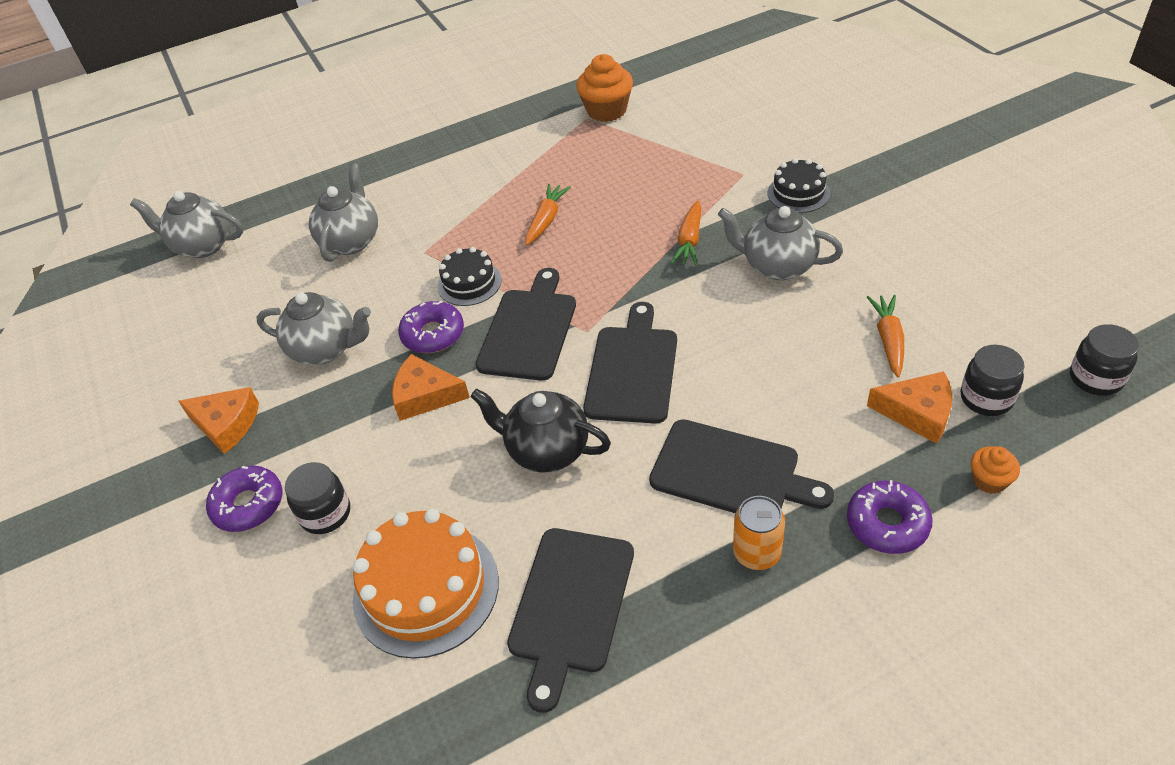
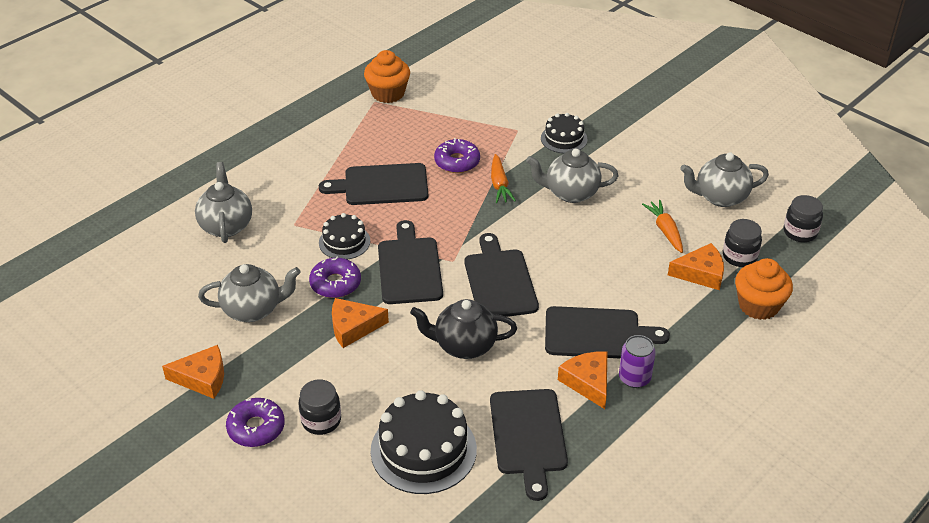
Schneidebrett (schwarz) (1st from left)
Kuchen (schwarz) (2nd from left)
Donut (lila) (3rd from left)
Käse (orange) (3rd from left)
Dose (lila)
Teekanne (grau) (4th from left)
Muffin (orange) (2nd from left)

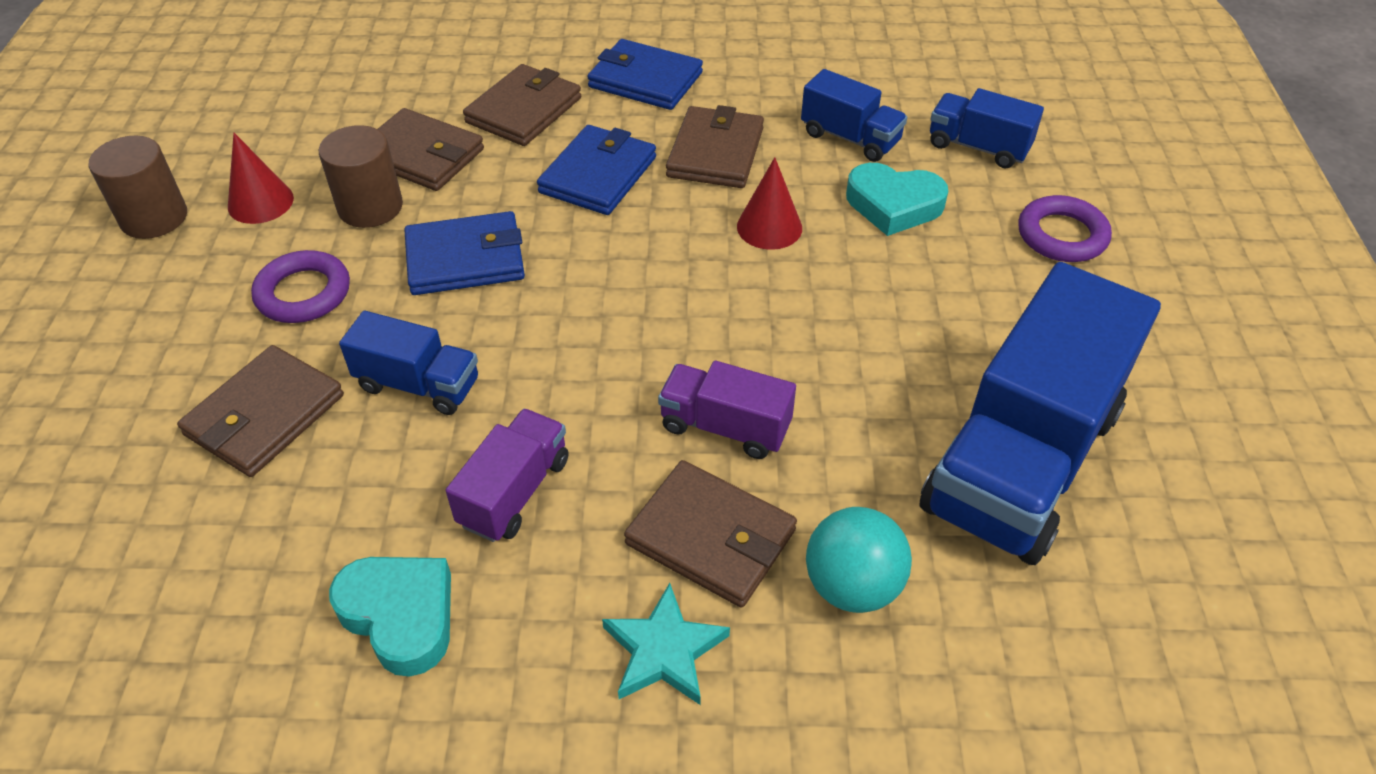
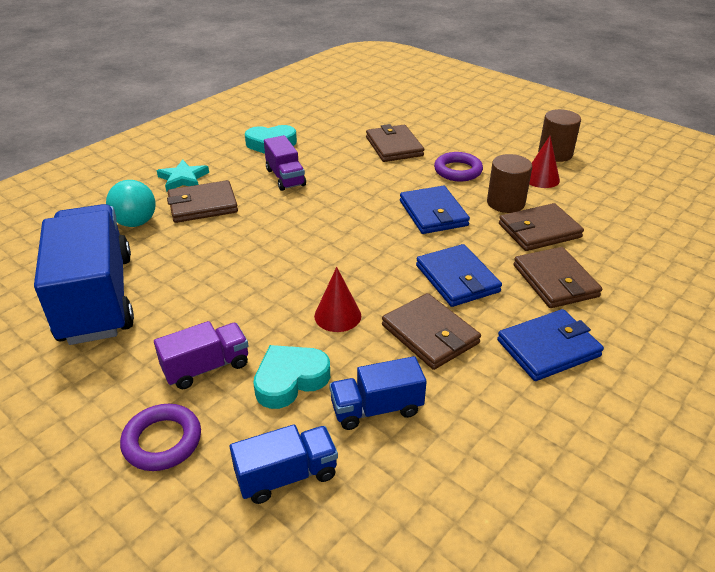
Lastwagen (lila) (1st from left)
Geldbörse (blau) (1st from left)
Lastwagen (blau) (1st from left in the first image)

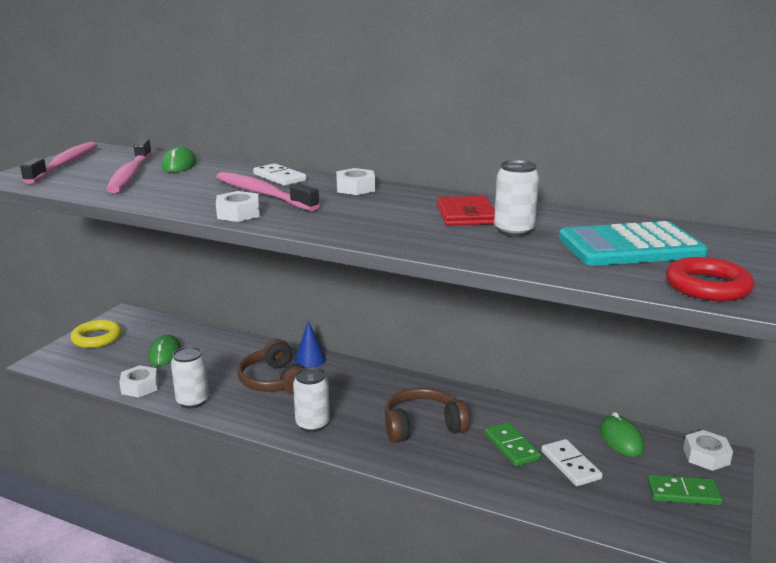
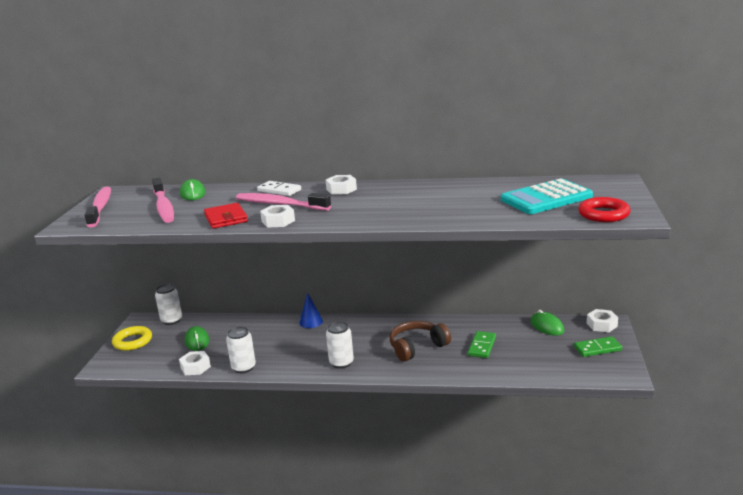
Dose (weiß) (1st from left)
Geldbörse (rot)
Dominostein (grün) (1st from left)
Kopfhörer (braun) (1st from left in the first image)
Dominostein (weiß) (2nd from left in the first image)

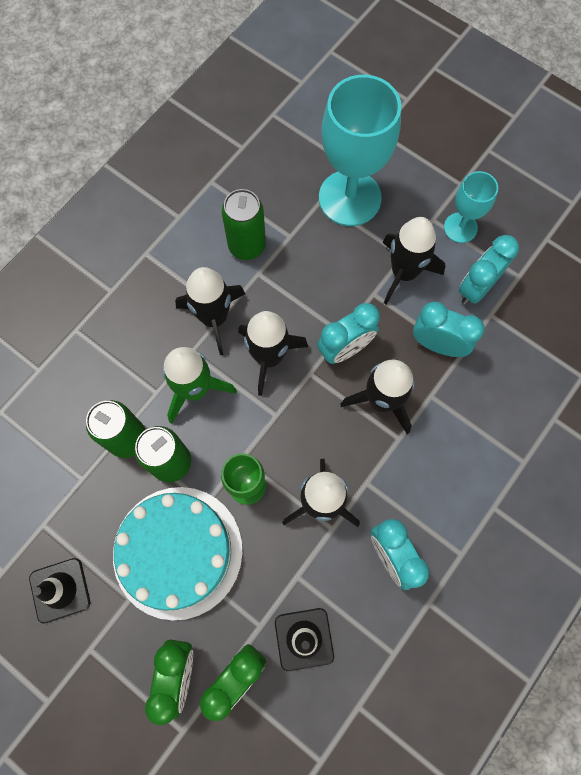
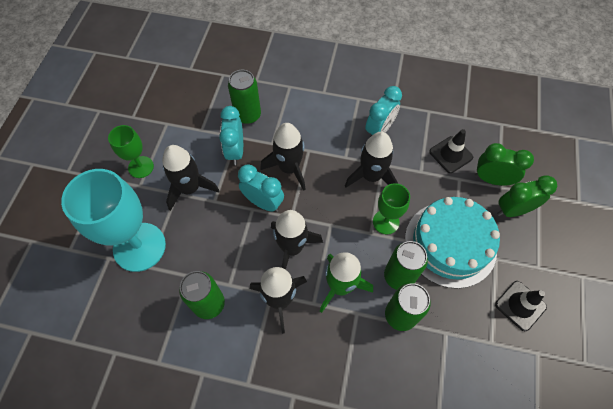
Kelch (grün) (1st from left)
Dose (grün) (2nd from left)
Wecker (türkis) (4th from left in the first image)

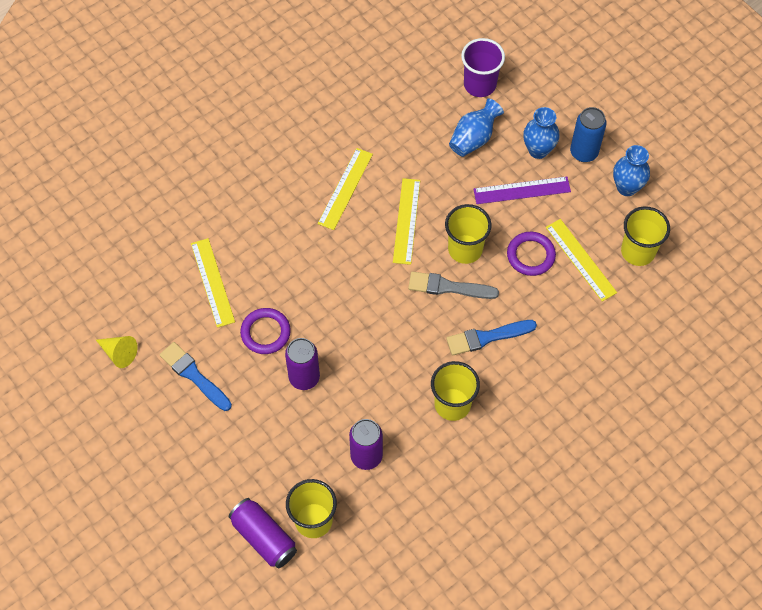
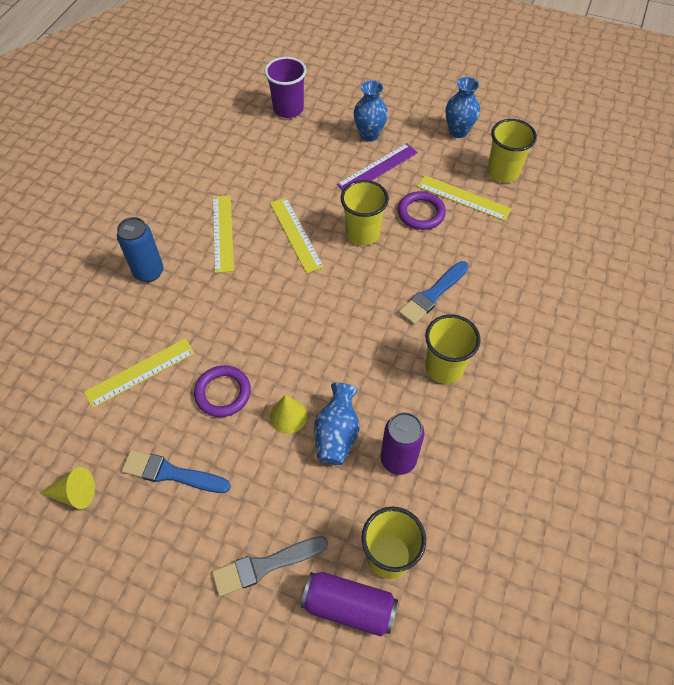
Lineal (gelb) (1st from left)
Dose (blau)
Pinsel (grau)
Kegel (gelb) (2nd from left)
Vase (blau) (1st from left)

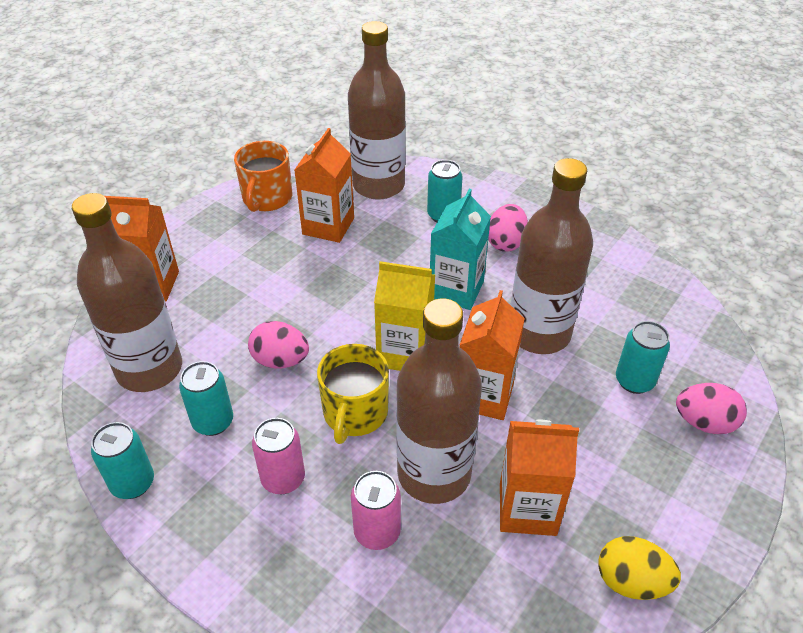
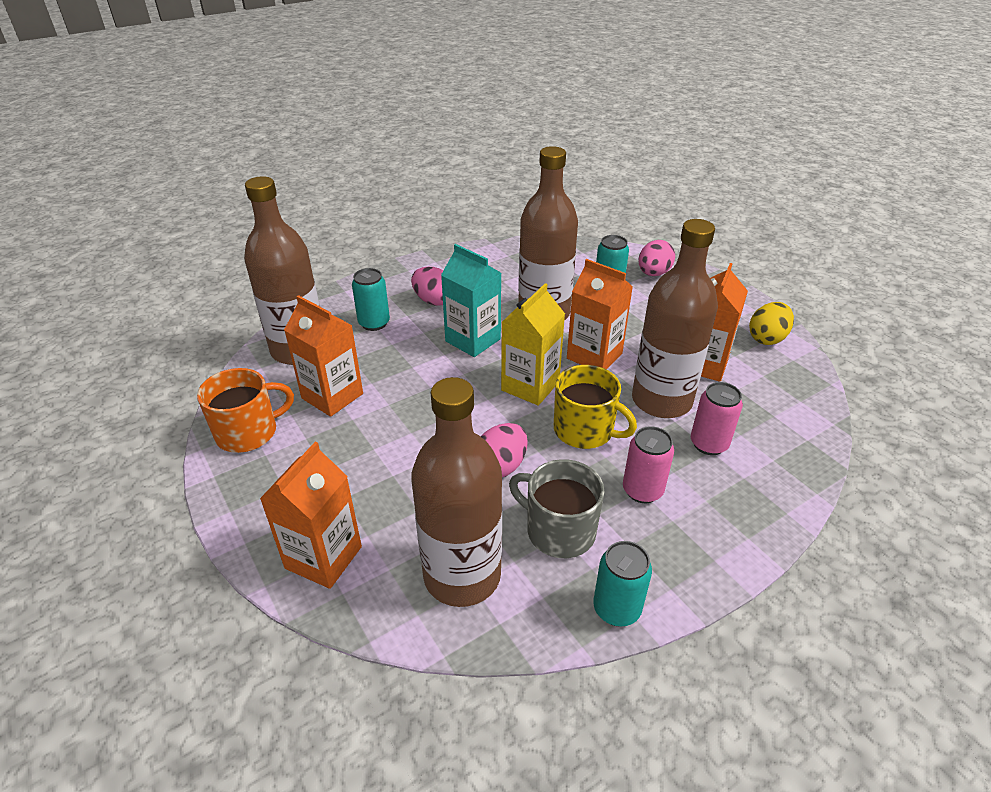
Tasse (orange)
Tasse (grau)

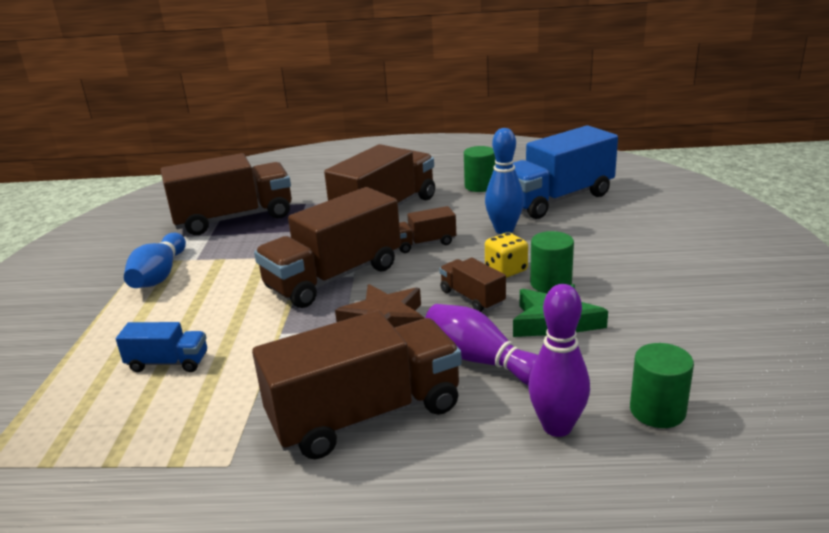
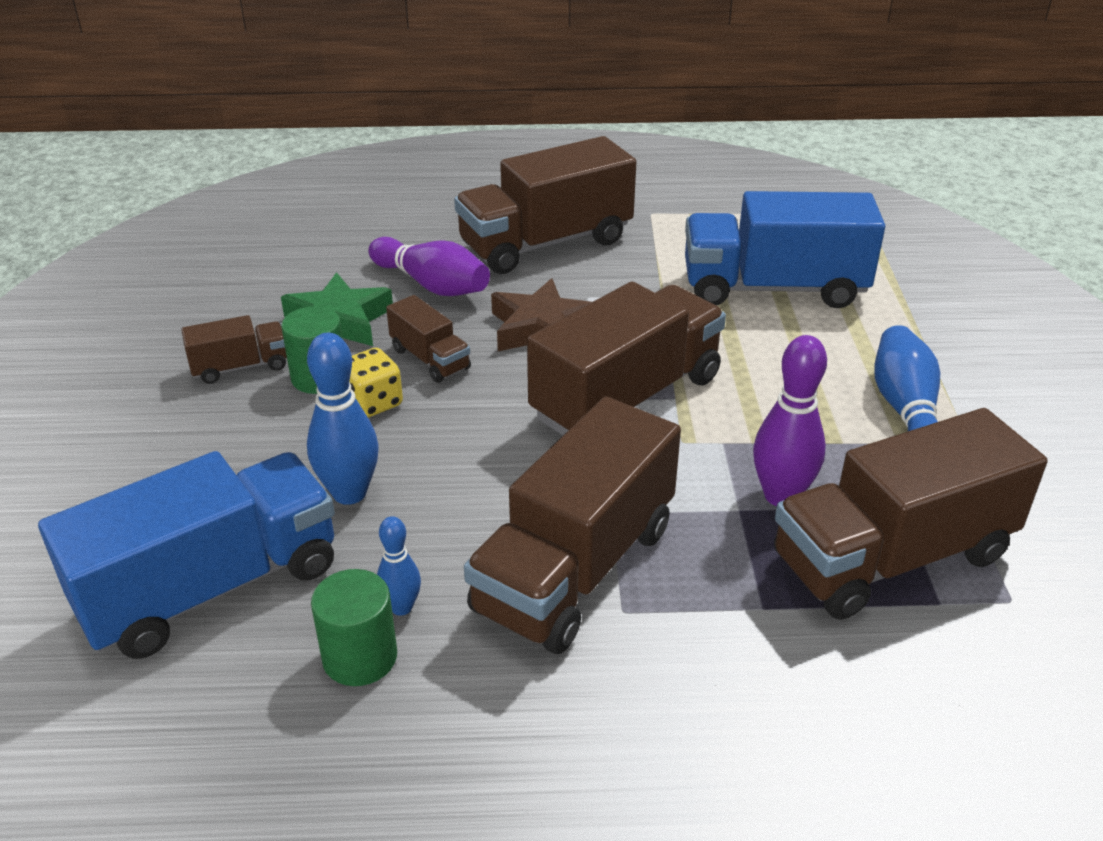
Lastwagen (braun) (1st from left)
Bowlingkegel (blau) (2nd from left)
Lastwagen (blau) (2nd from left)
Bowlingkegel (lila) (2nd from left)
Vollzylinder (grün) (3rd from left in the first image)

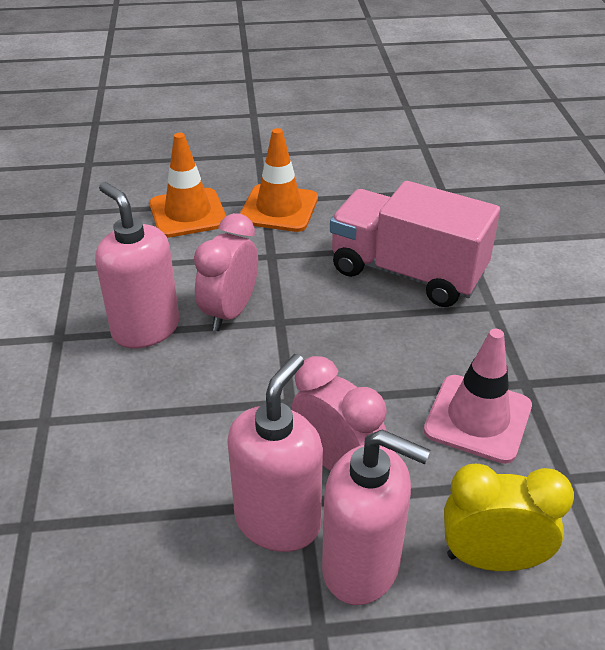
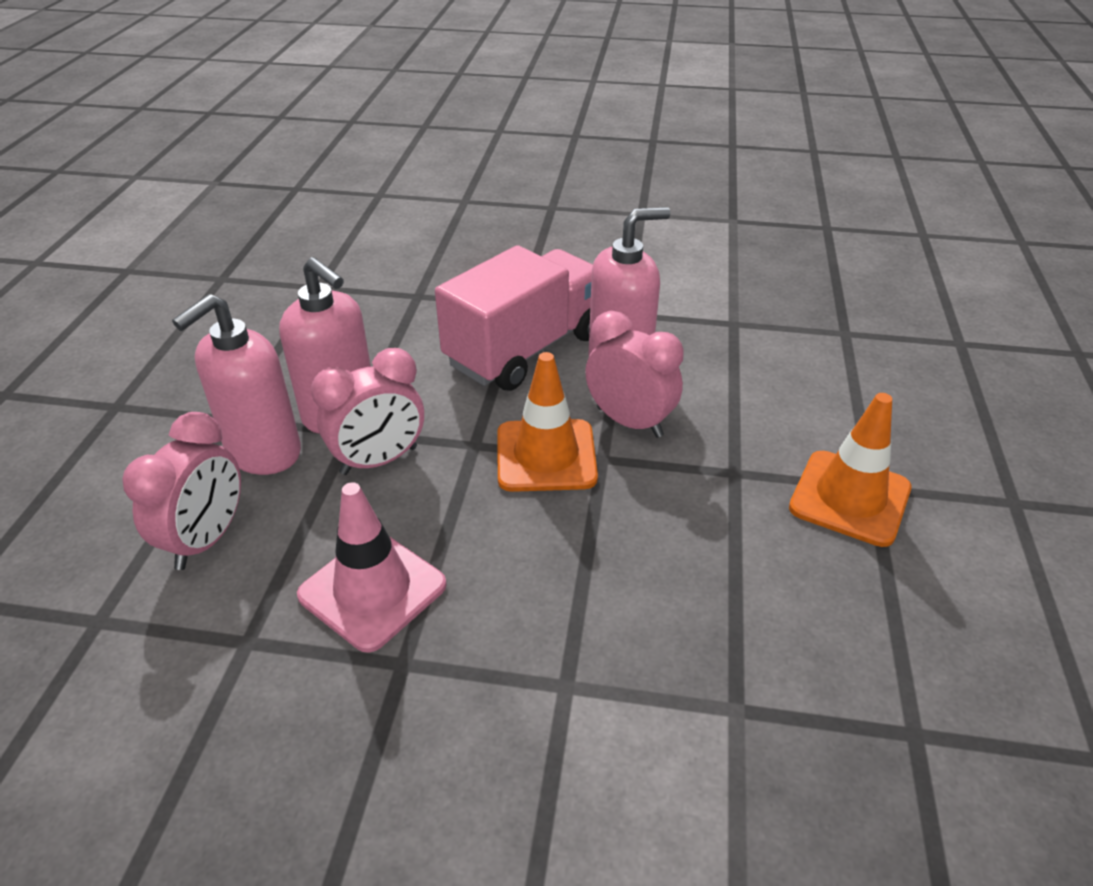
Wecker (rosa) (1st from left)
Lastwagen (rosa)
Leitkegel (orange) (1st from left)

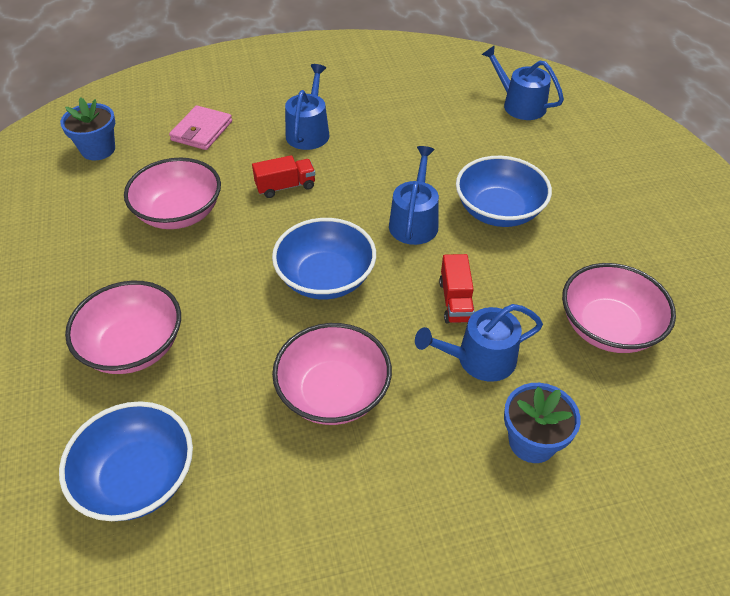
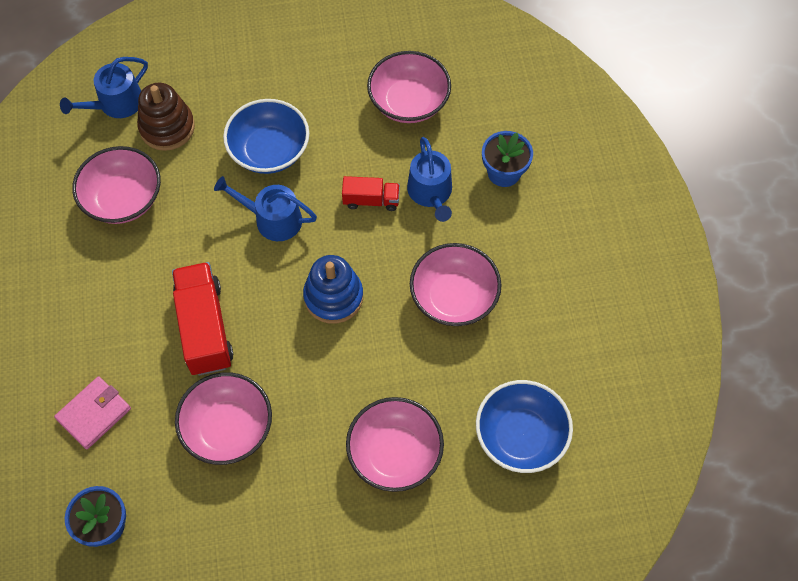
Geldbörse (rosa)
Schüssel (rosa) (1st from left)
Stapelspielzeug (braun)
Lastwagen (rot) (1st from left)
Stapelspielzeug (blau)
Gießkanne (blau) (1st from left in the first image)

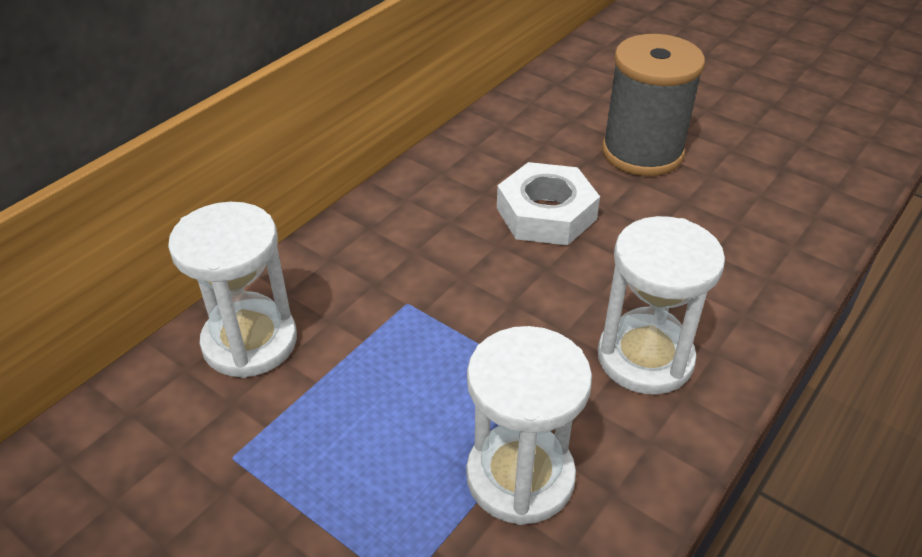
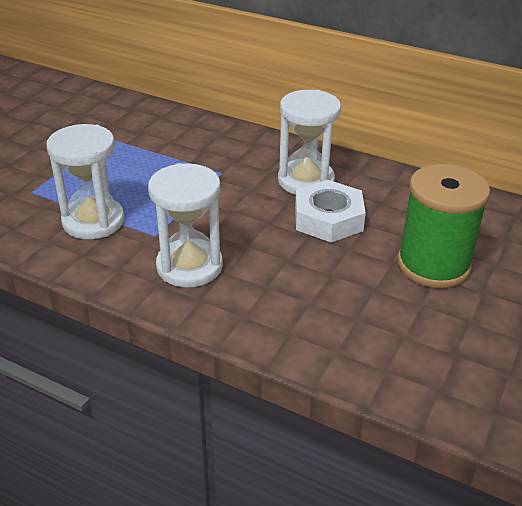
Sanduhr (weiß) (3rd from left)
Garnrolle (grün)

